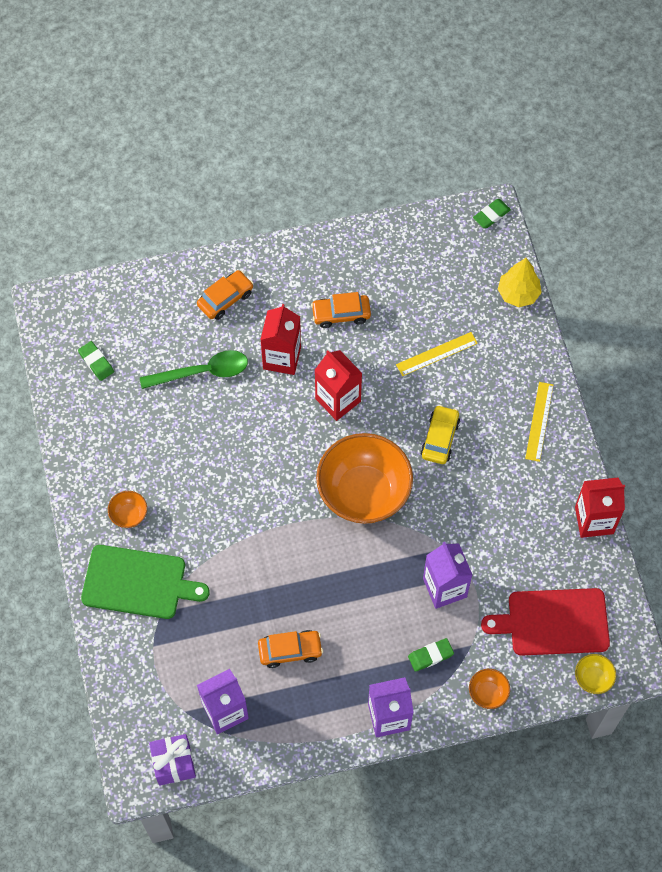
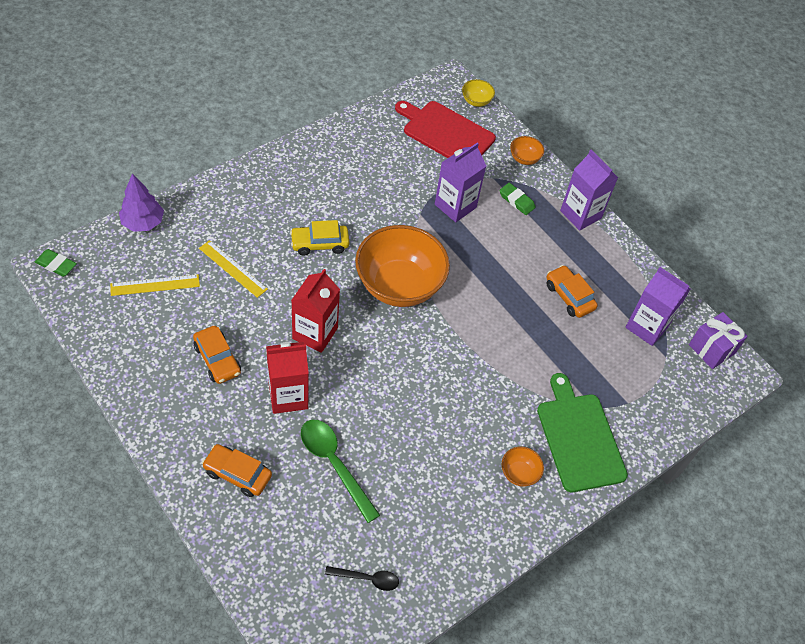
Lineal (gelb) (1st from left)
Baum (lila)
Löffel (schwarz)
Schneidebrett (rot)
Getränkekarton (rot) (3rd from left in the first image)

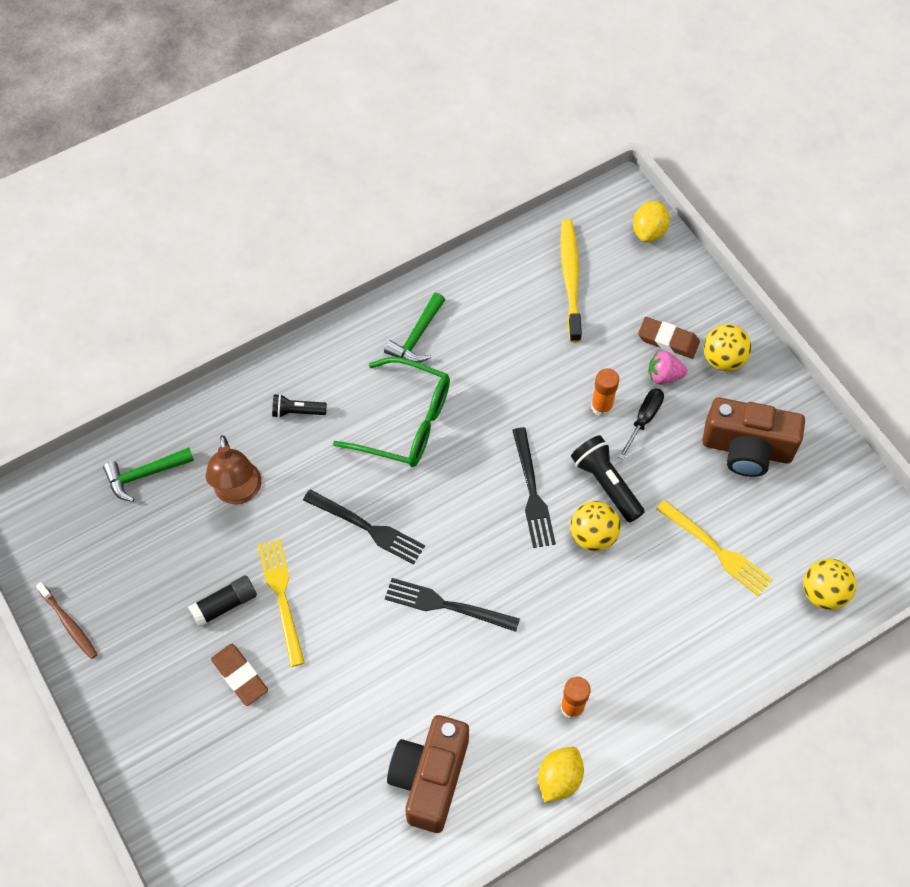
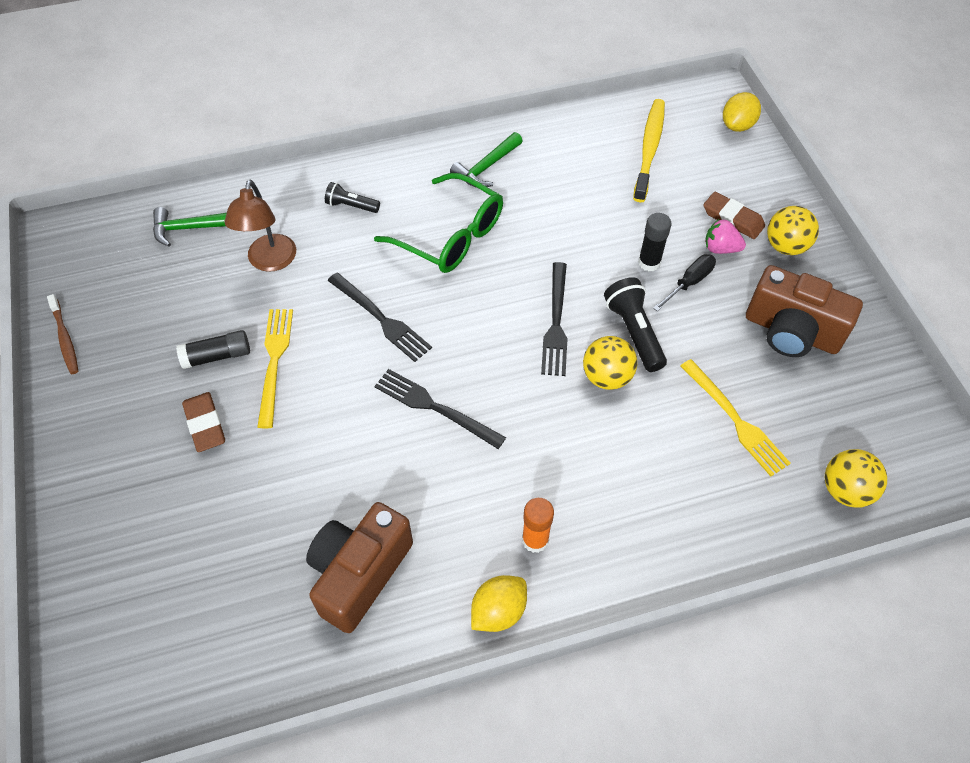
Klebestift (schwarz) (2nd from left)

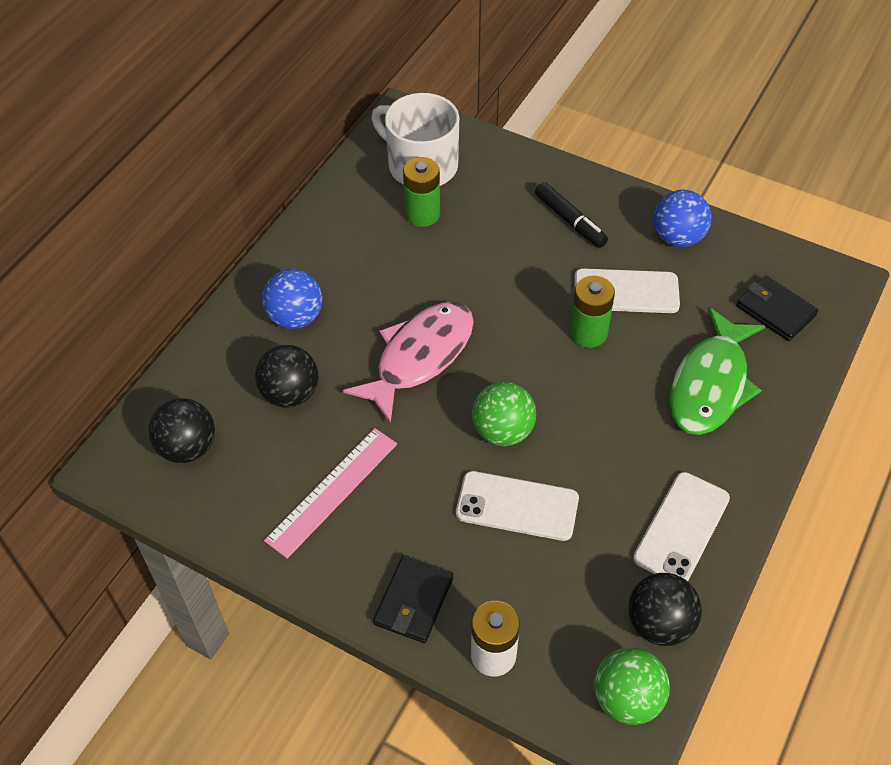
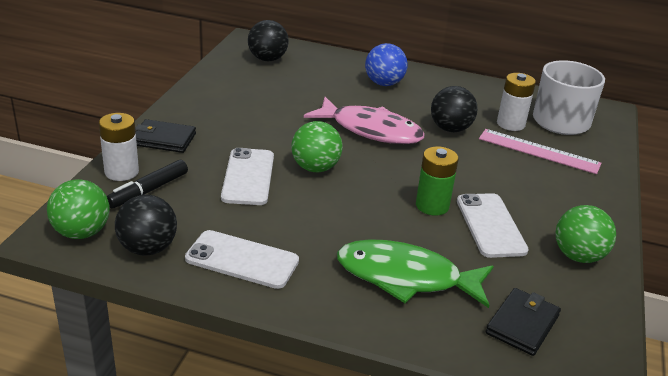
Filzstift (schwarz)
Ball (schwarz) (3rd from left)
Lineal (rosa)
Batterie (weiß) (2nd from left)
Ball (grün) (3rd from left)

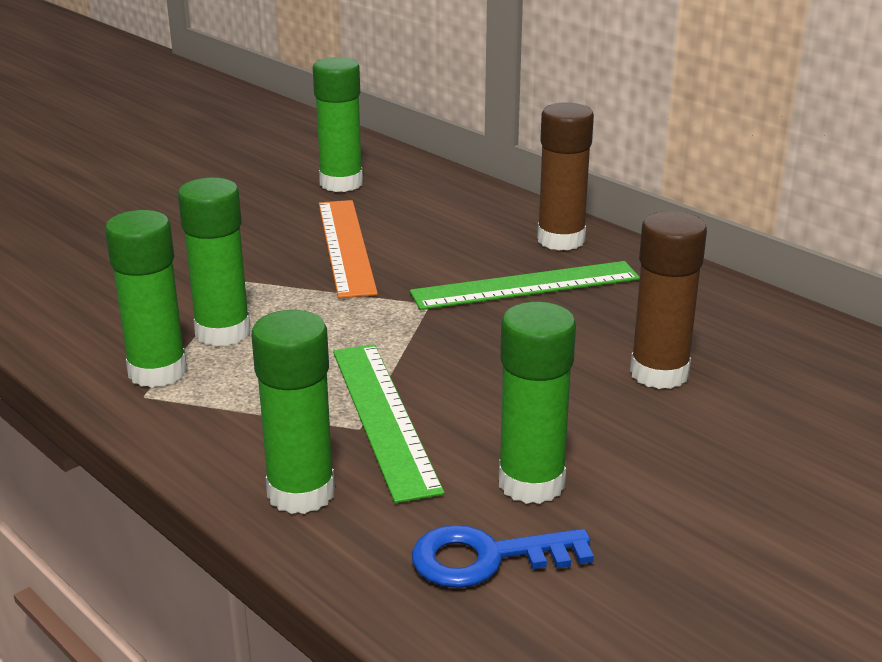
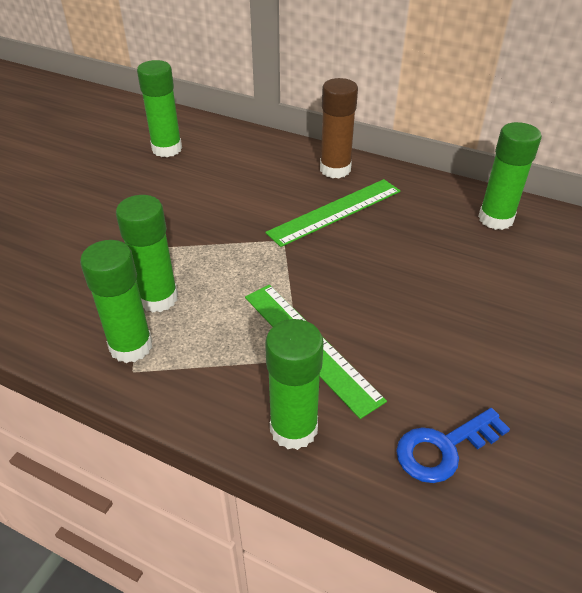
Klebestift (grün) (5th from left)
Lineal (orange)
Klebestift (braun) (2nd from left in the first image)

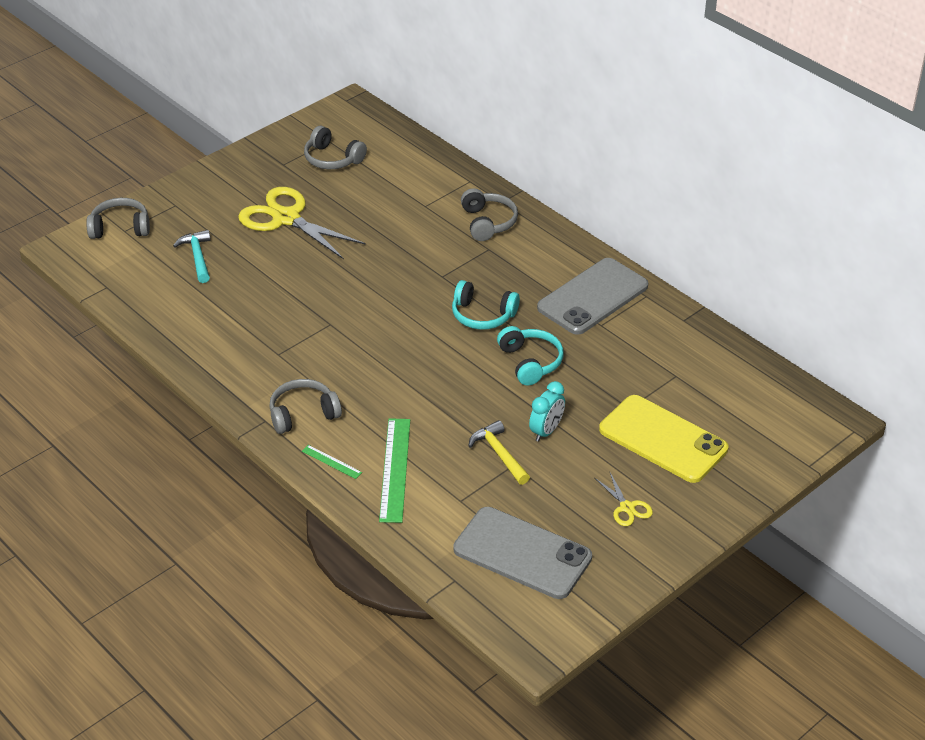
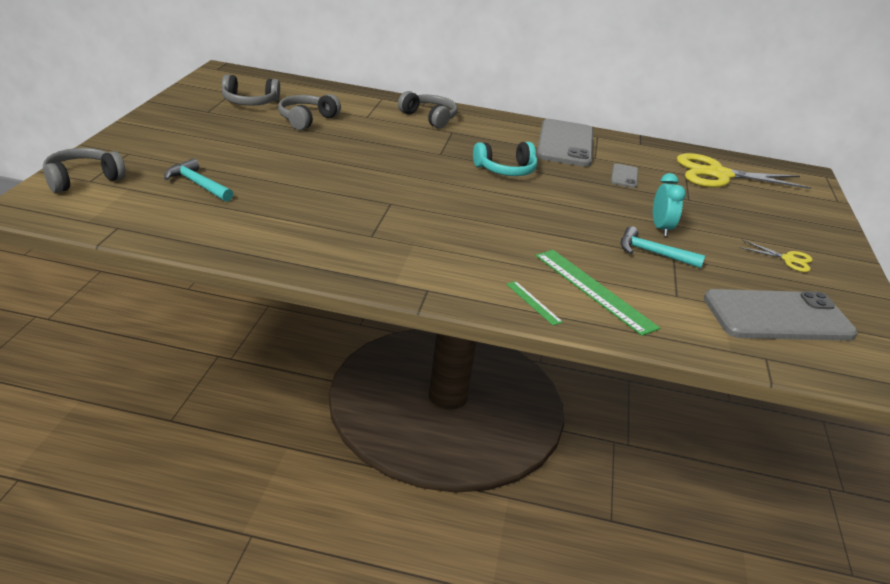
Kopfhörer (grau) (3rd from left)
Lineal (grün) (1st from left)
Handy (grau) (2nd from left)
Hammer (türkis) (2nd from left)
Schere (gelb) (1st from left)
Kopfhörer (türkis) (2nd from left in the first image)
Handy (gelb)

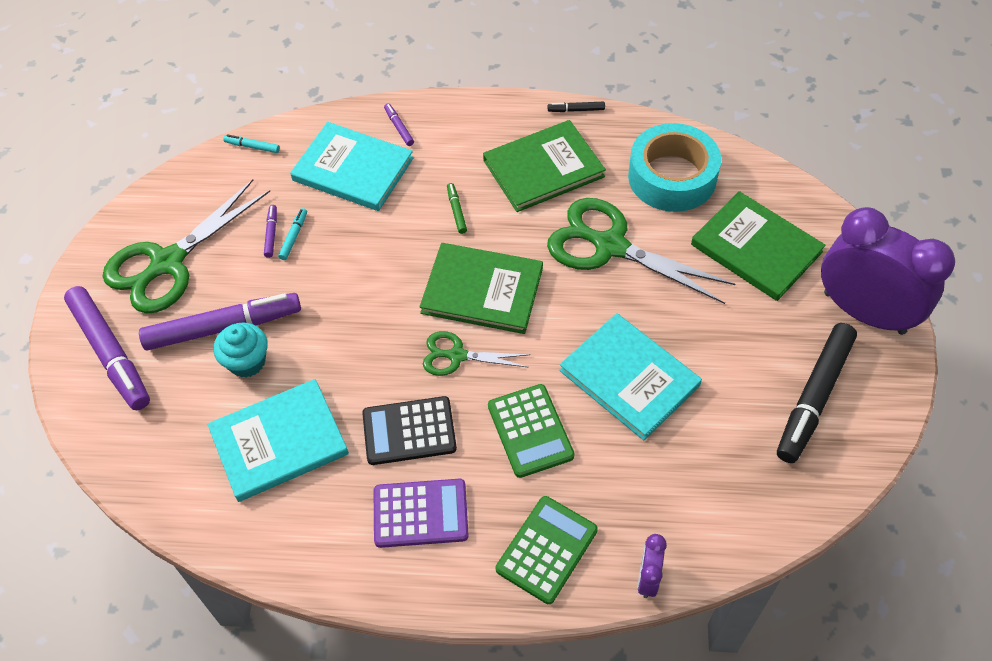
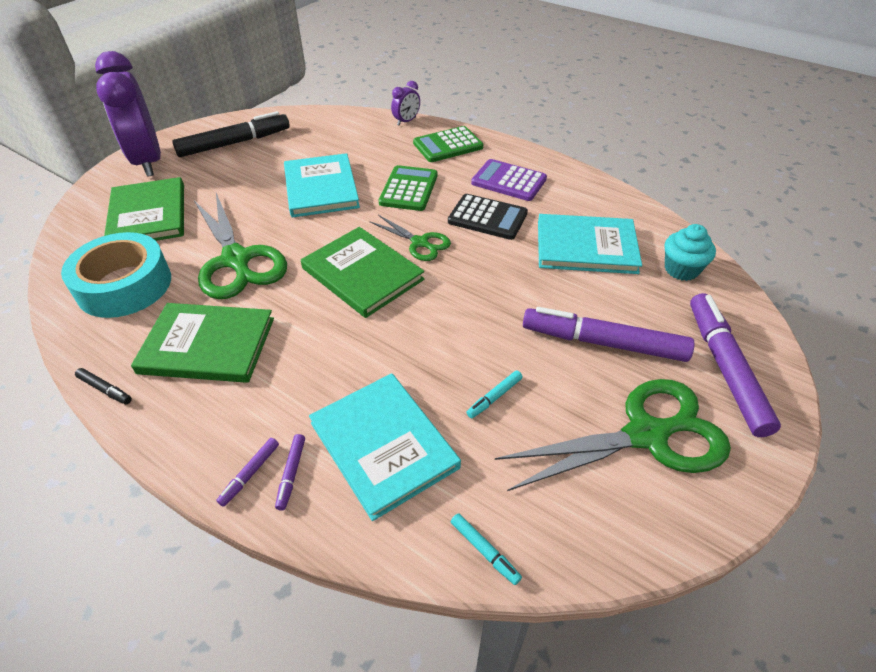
Filzstift (lila) (1st from left)
Muffin (türkis)
Filzstift (grün)

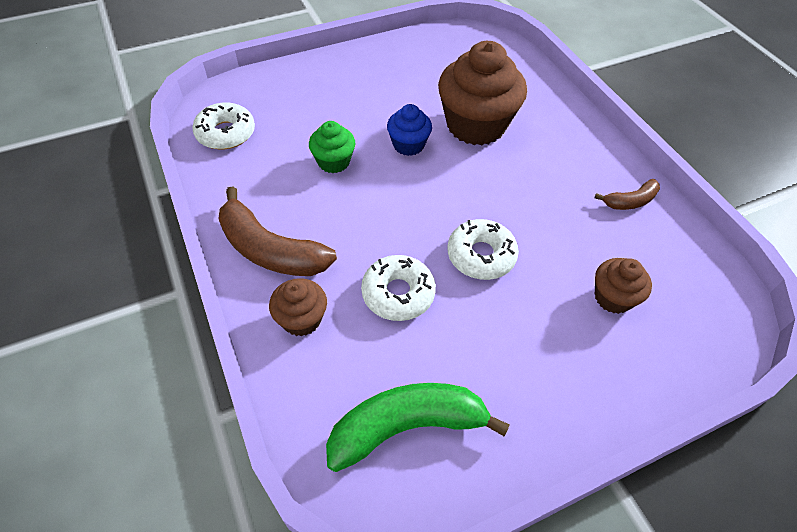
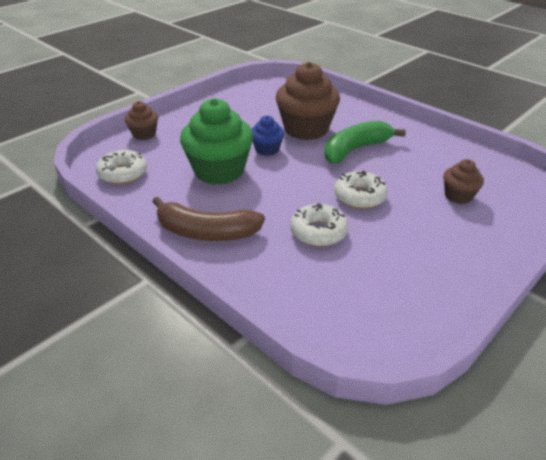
Muffin (braun) (1st from left)
Muffin (grün)
Banane (grün)
Banane (braun) (2nd from left in the first image)

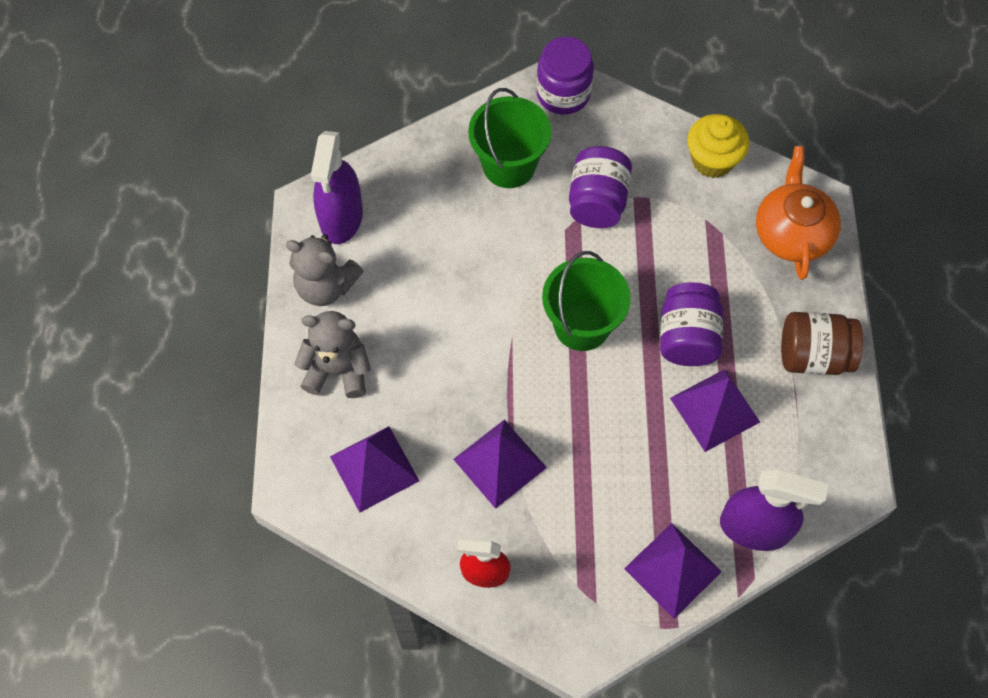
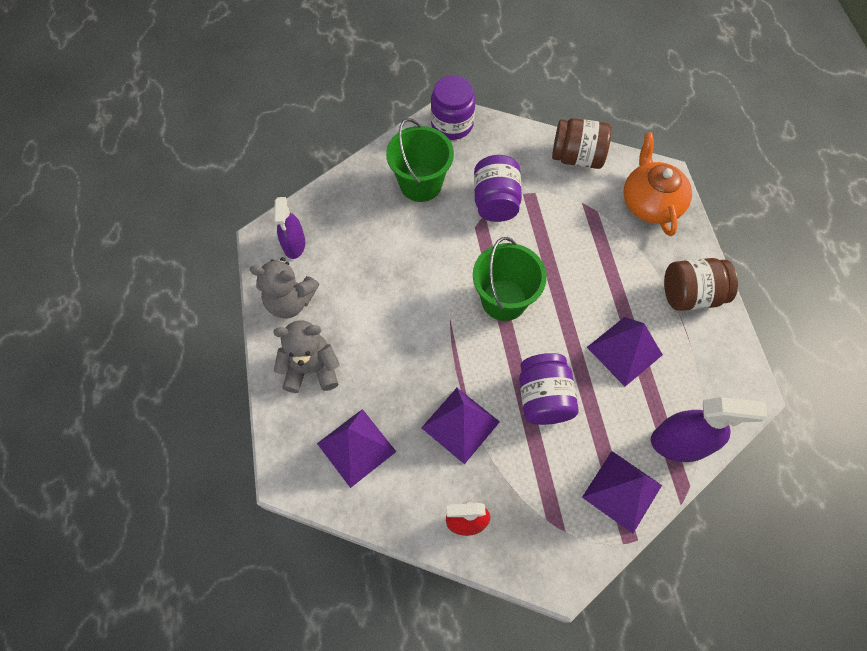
Sprühflasche (lila) (1st from left)
Einmachglas (lila) (3rd from left)
Einmachglas (braun) (1st from left)

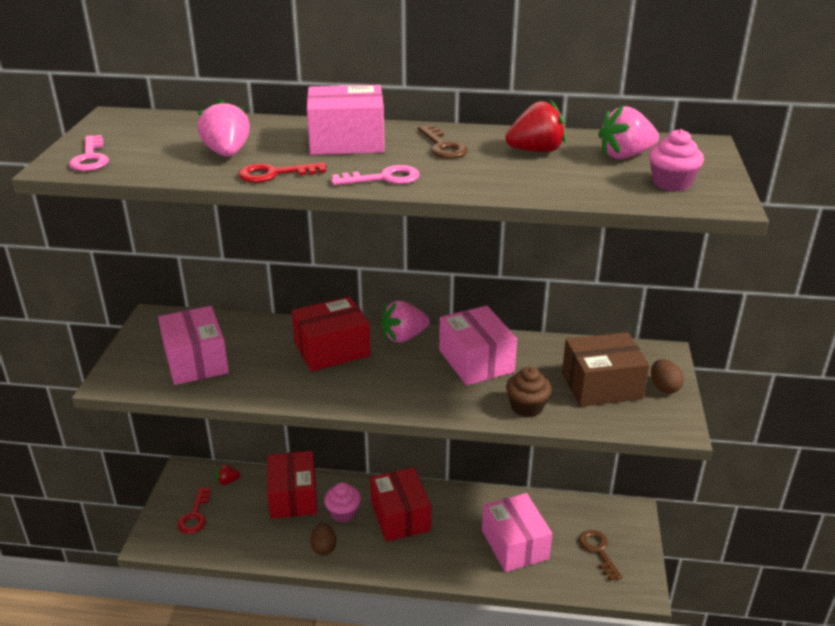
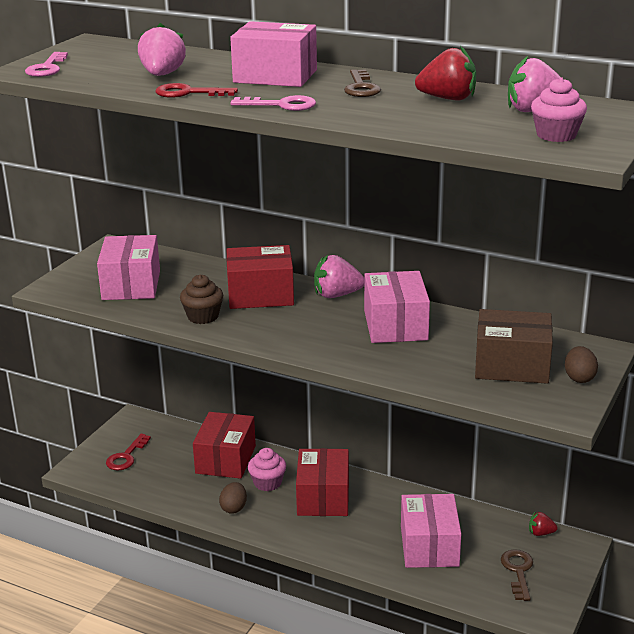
Muffin (braun)
Erdbeere (rot) (2nd from left)

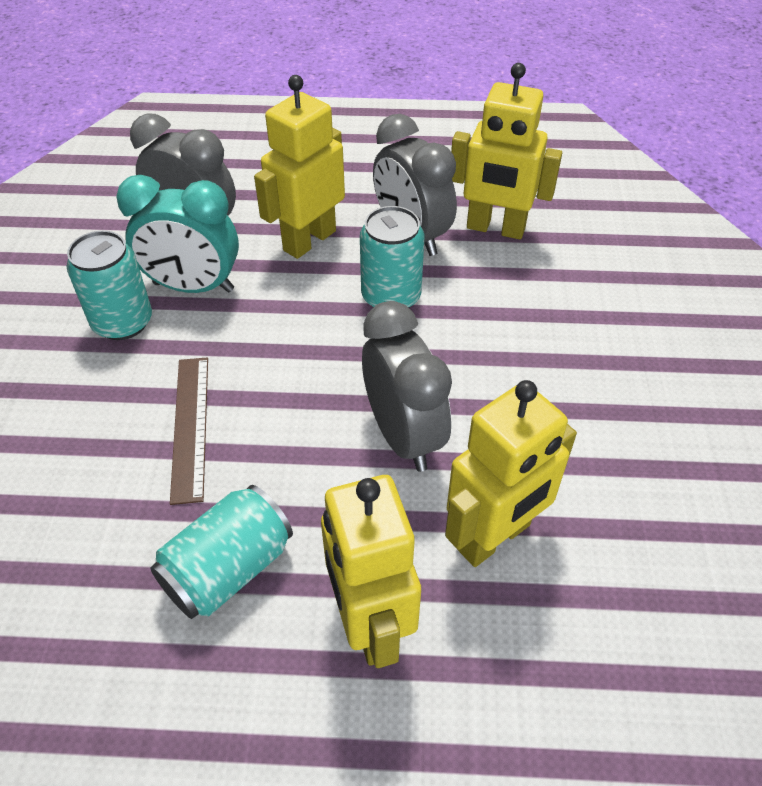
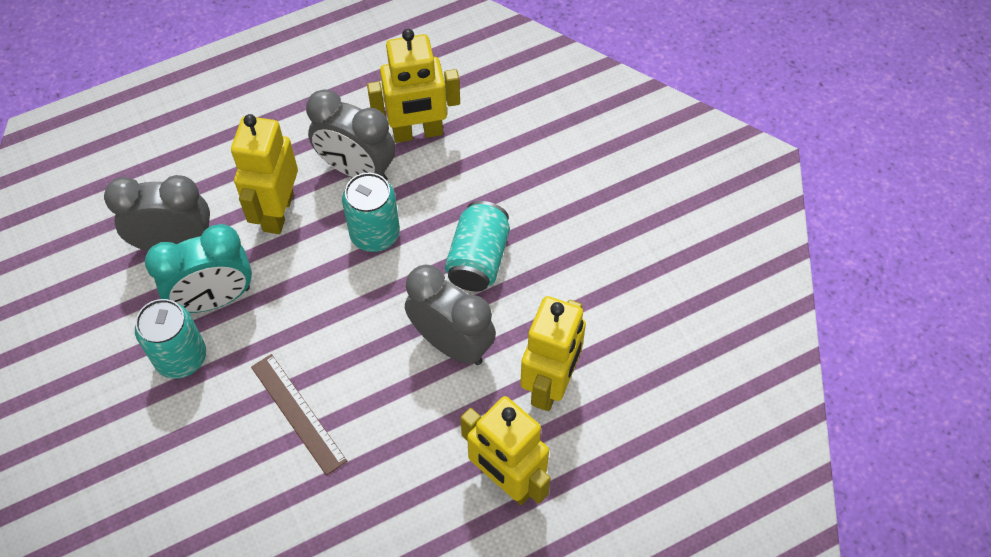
Dose (türkis) (3rd from left)

